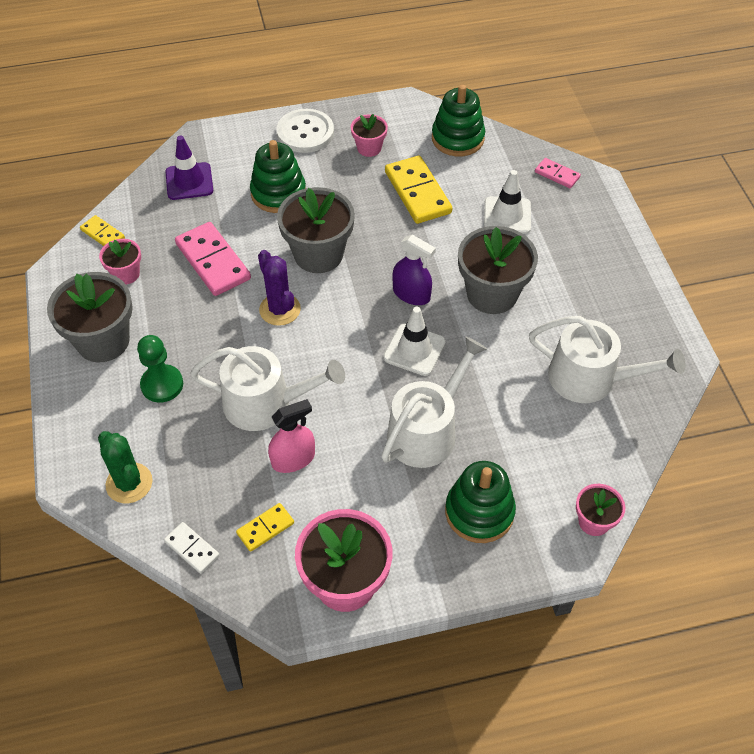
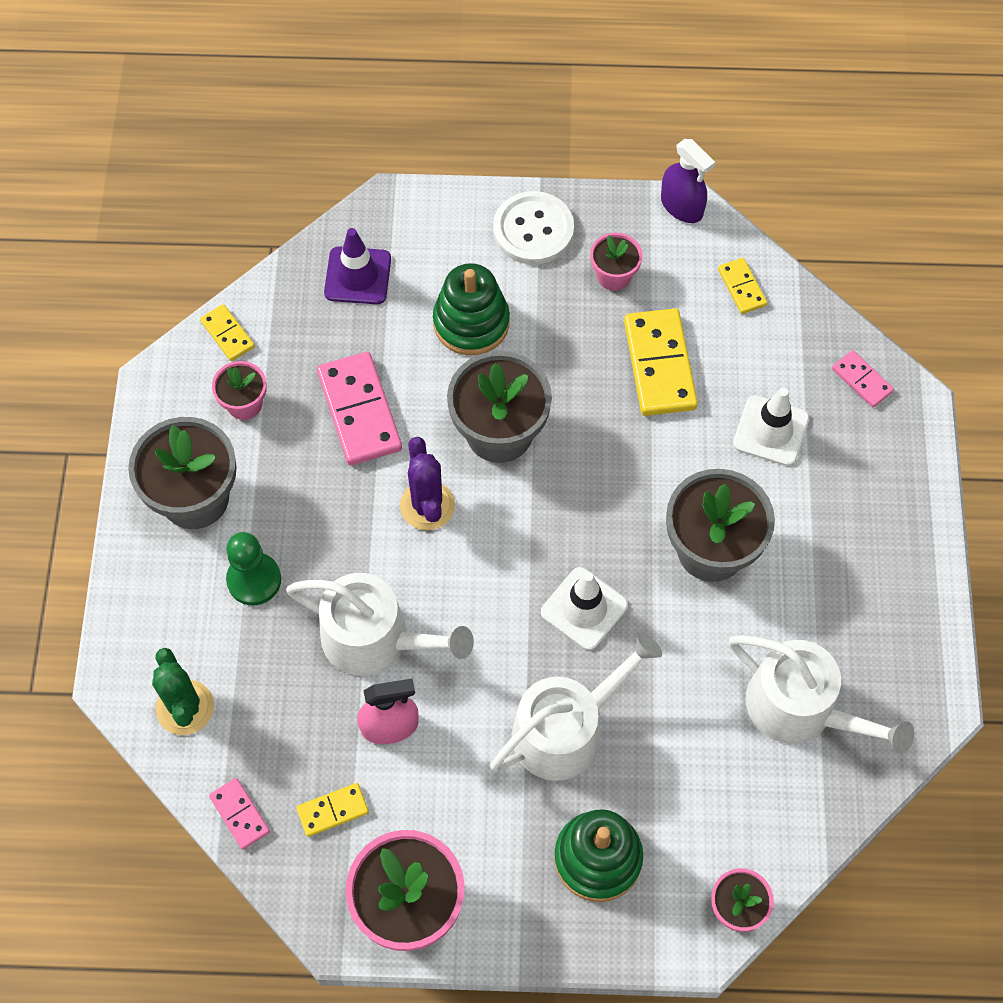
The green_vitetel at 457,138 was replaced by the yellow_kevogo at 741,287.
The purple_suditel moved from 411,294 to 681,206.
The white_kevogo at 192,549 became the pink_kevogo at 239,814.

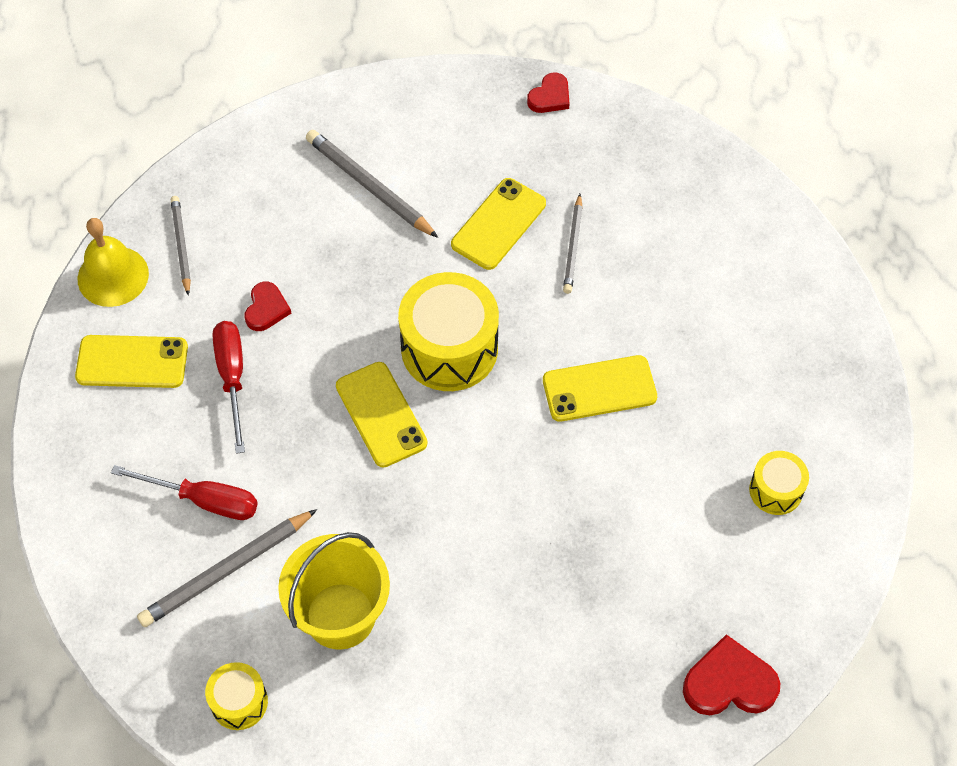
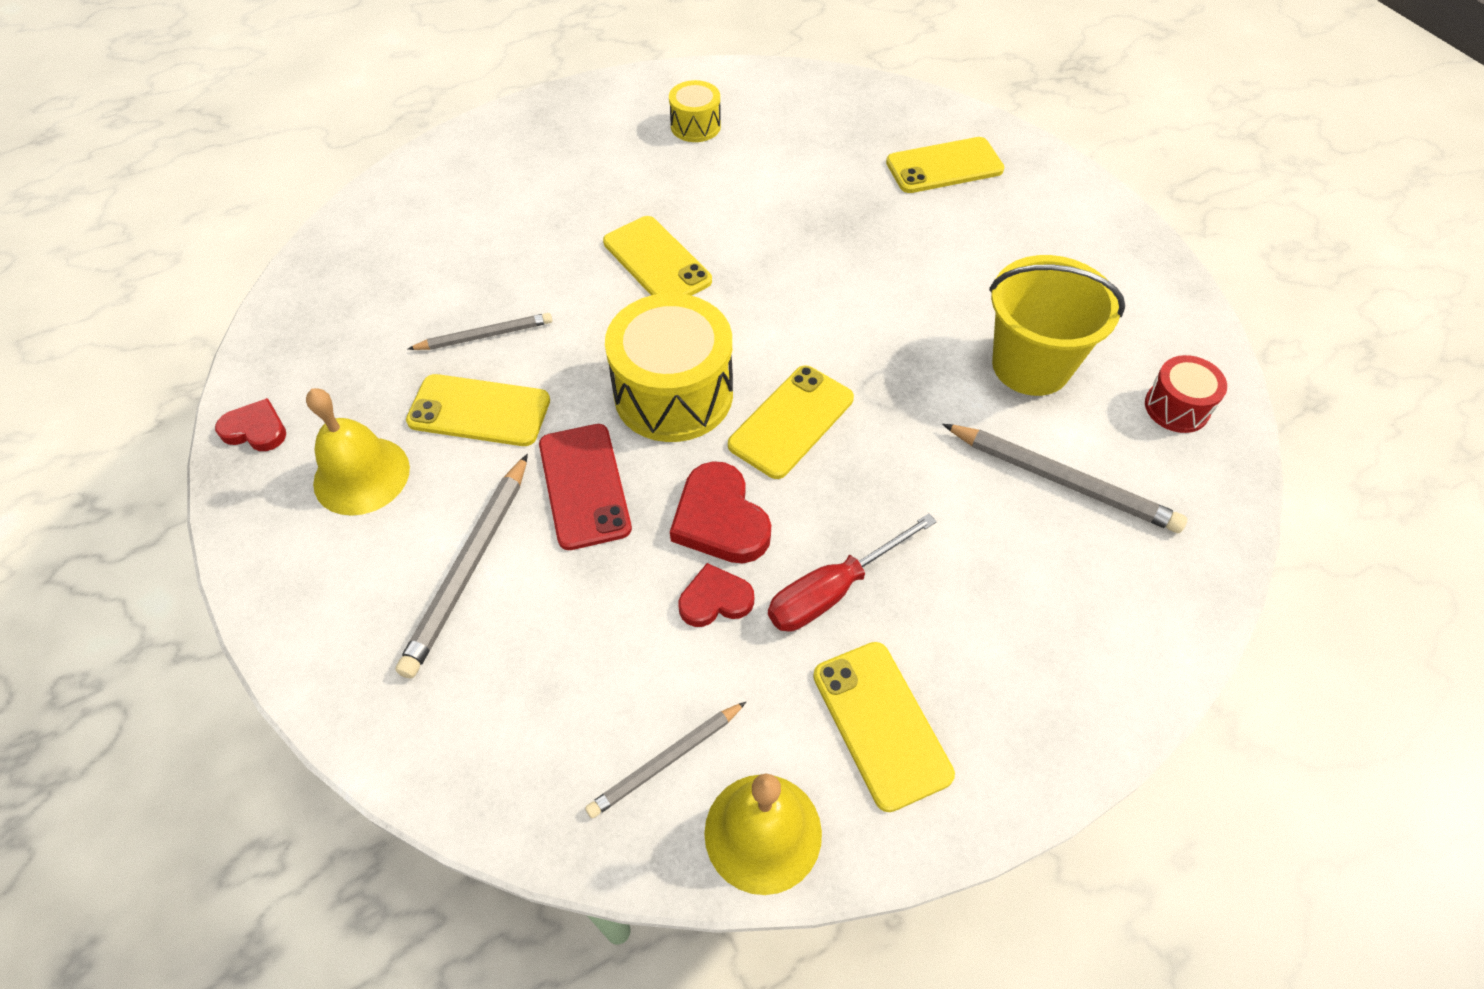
The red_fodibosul at 204,500 disappeared.
The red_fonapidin moved from 729,683 to 720,519.
The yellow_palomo at 239,702 became the red_palomo at 1176,407.
The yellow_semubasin at 944,166 appeared.
The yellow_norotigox at 361,475 appeared.
The red_semubasin at 584,486 appeared.

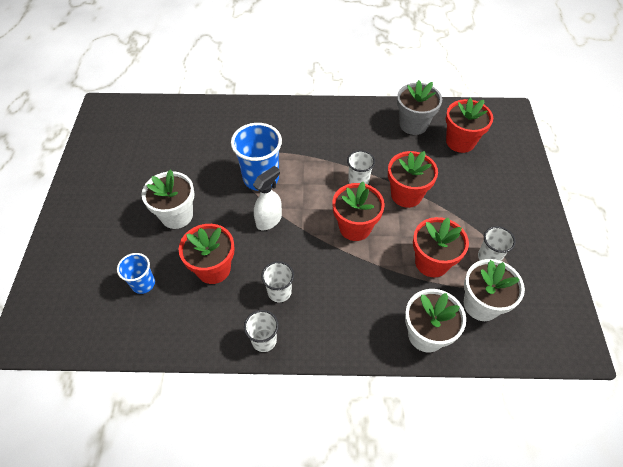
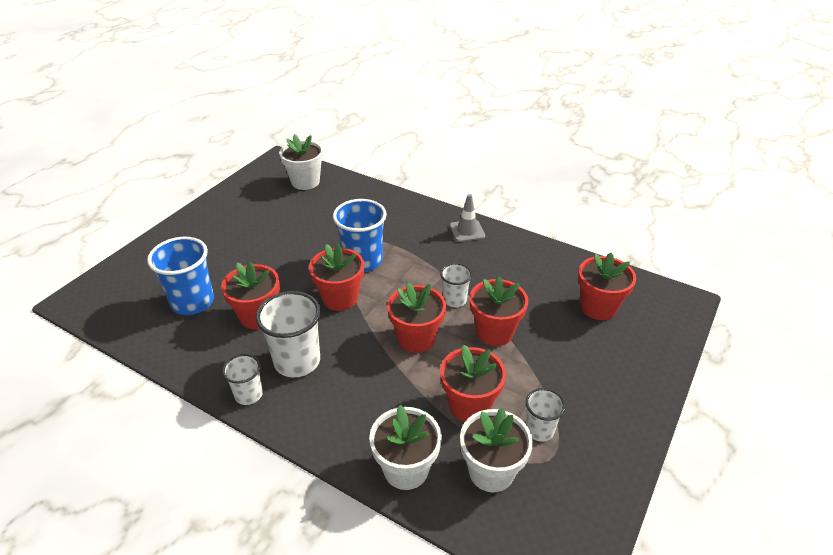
The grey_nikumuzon at 413,124 disappeared.
The white_suditel at 269,220 was replaced by the red_nikumuzon at 340,298.
The white_nikumuzon moved from 177,215 to 305,182.
The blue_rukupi at 143,284 changed to 1.75 times the size.
The white_rukupi at 279,292 changed to 1.75 times the size.
The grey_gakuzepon at 467,231 appeared.

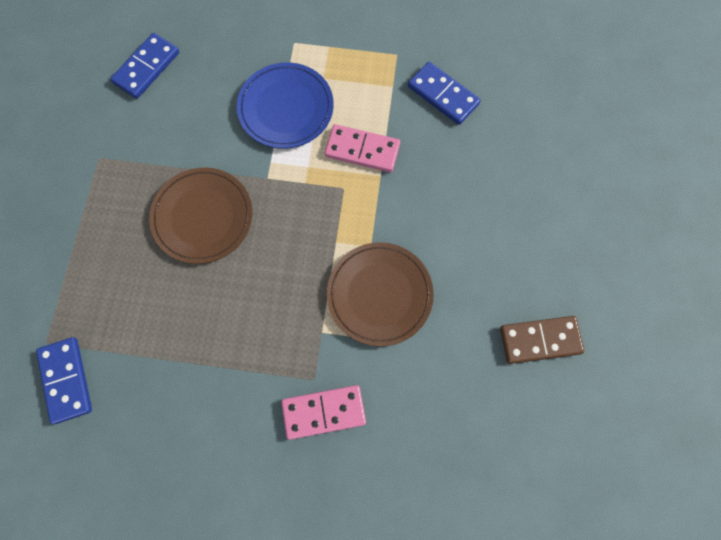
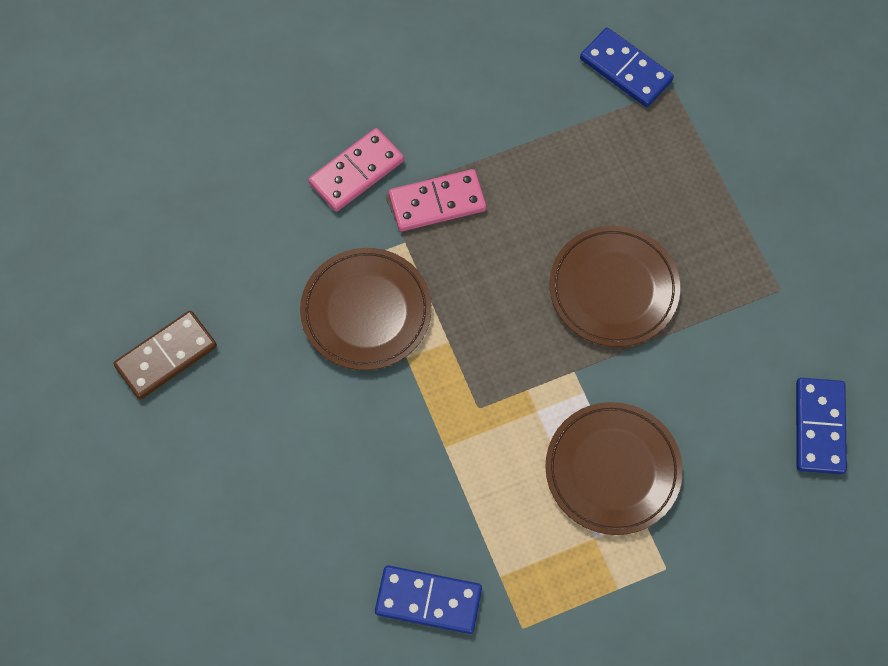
The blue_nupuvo at 286,108 became the brown_nupuvo at 612,470.
The pink_kevogo moved from 362,150 to 437,202.

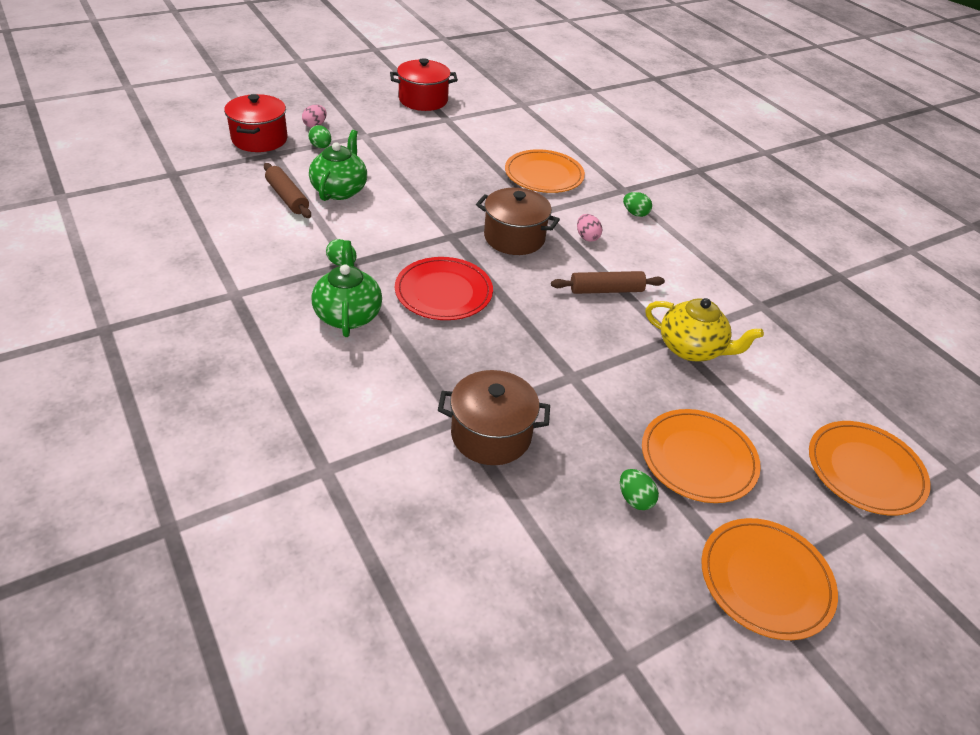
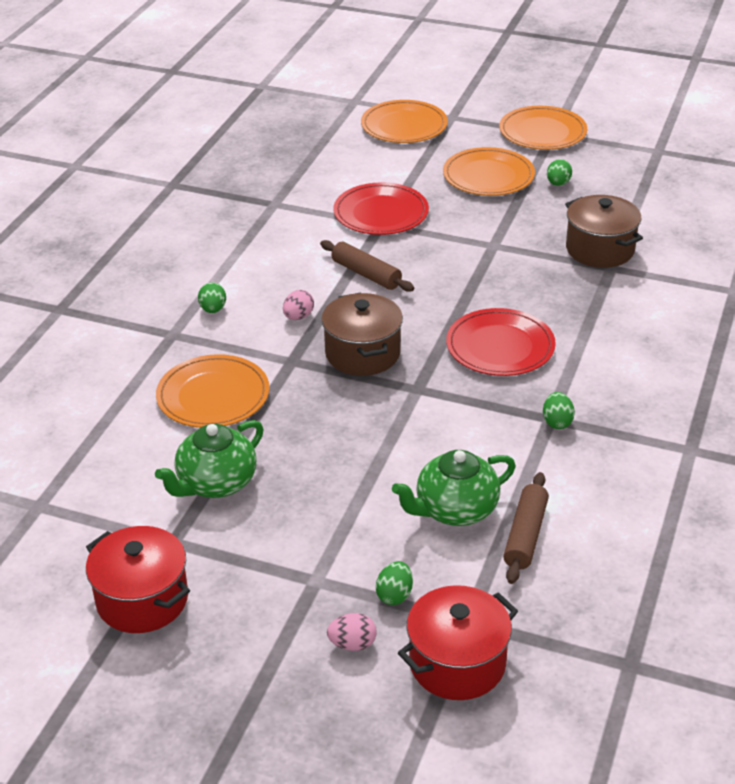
The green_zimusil moved from 348,315 to 215,483.
The yellow_zimusil at 691,349 was replaced by the red_nupuvo at 381,213.

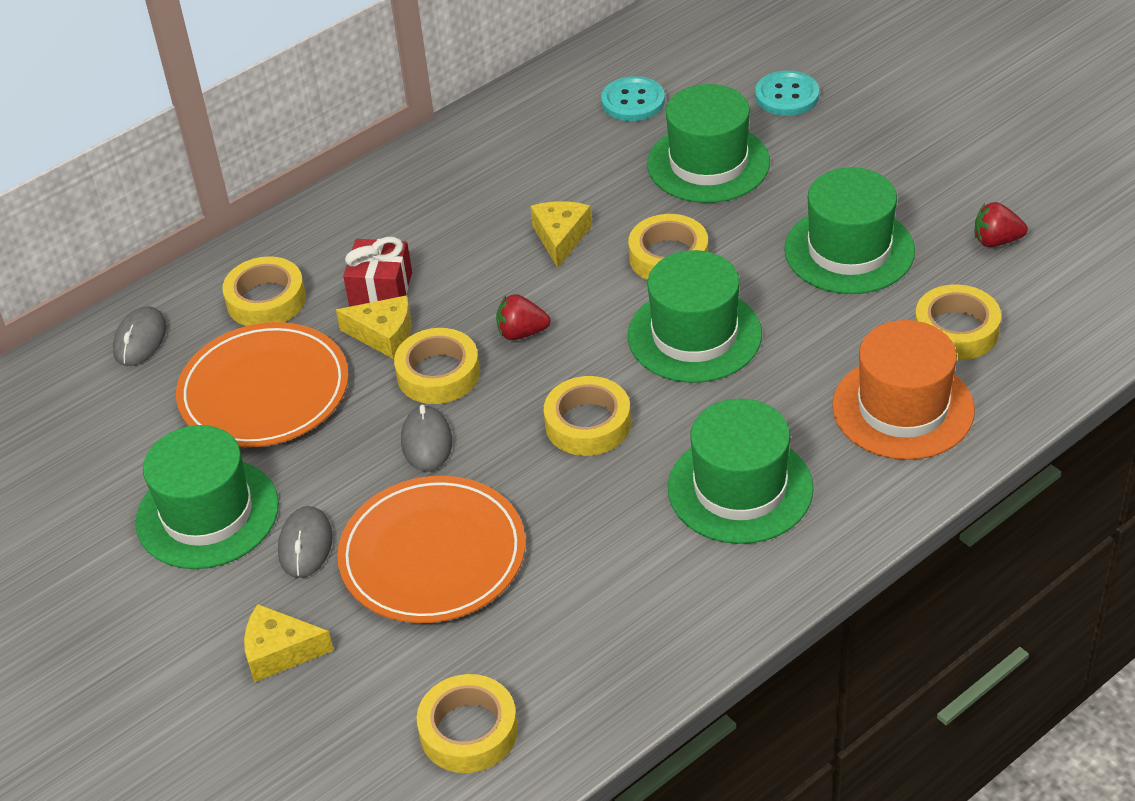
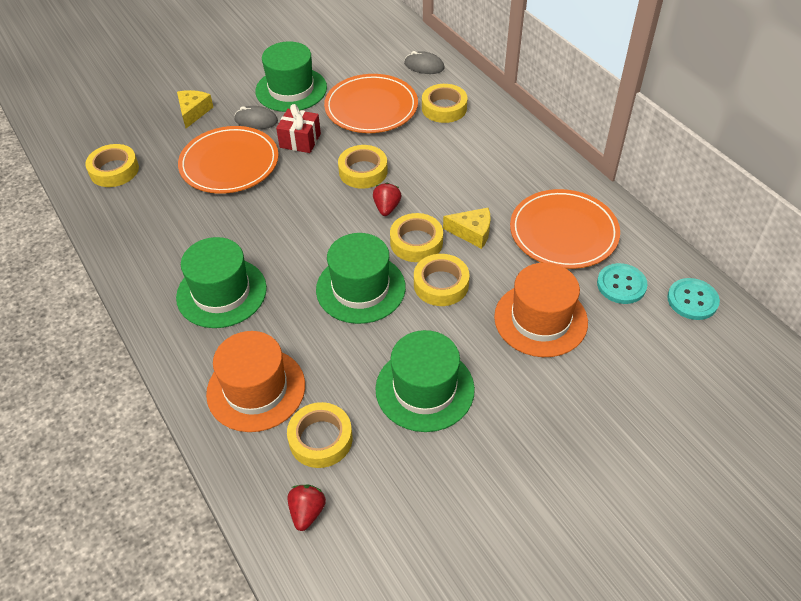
The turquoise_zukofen moved from 787,95 to 692,300.
The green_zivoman at 708,163 became the orange_zivoman at 540,319.
The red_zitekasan moved from 996,241 to 307,512.
The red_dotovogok moved from 381,290 to 300,140.
The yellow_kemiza at 384,335 disappeared.
The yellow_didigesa moved from 588,424 to 416,242.
The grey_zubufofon at 426,442 disappeared.
The orange_nupuvo at 563,232 appeared.

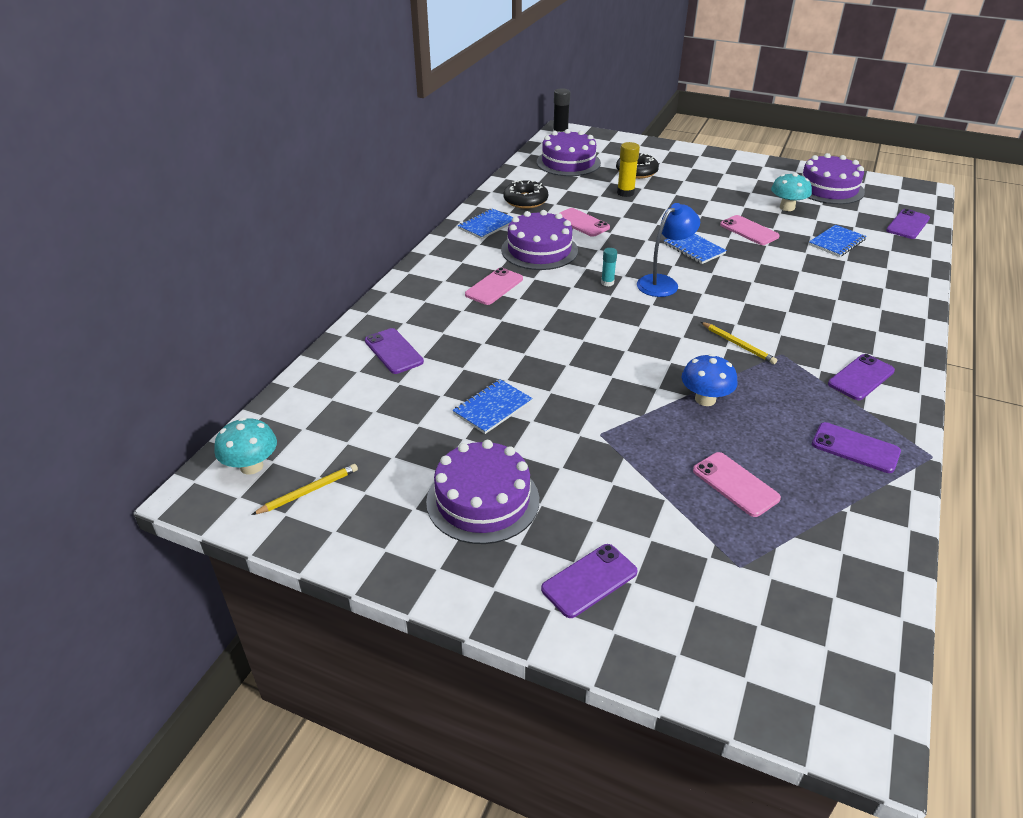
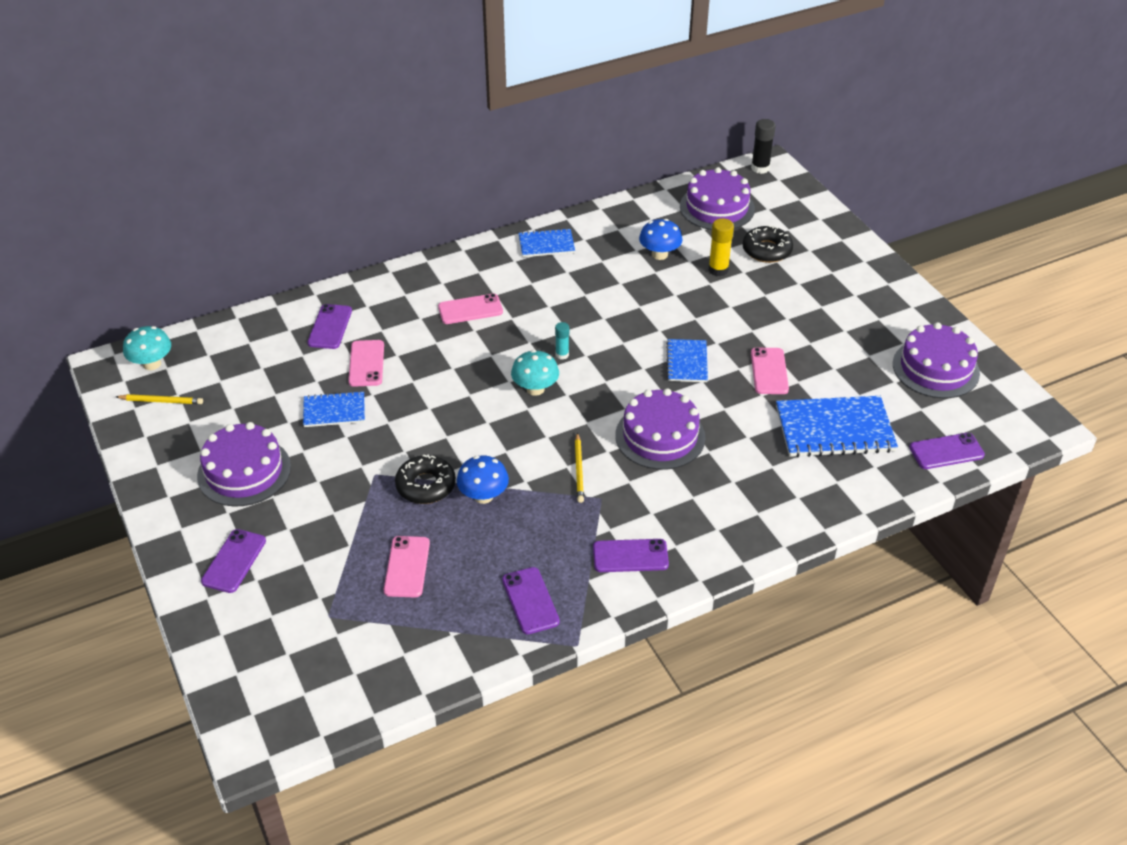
The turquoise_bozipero moved from 787,207 to 535,389.
The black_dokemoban moved from 525,200 to 426,485.
The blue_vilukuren at 663,283 disappeared.
The pink_semubasin moved from 581,223 to 366,363.
The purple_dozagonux moved from 539,250 to 660,436.
The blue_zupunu at 836,242 changed to 1.76 times the size.
The purple_semubasin at 589,581 turned 75 degrees counterclockwise.
The blue_bozipero at 659,254 appeared.

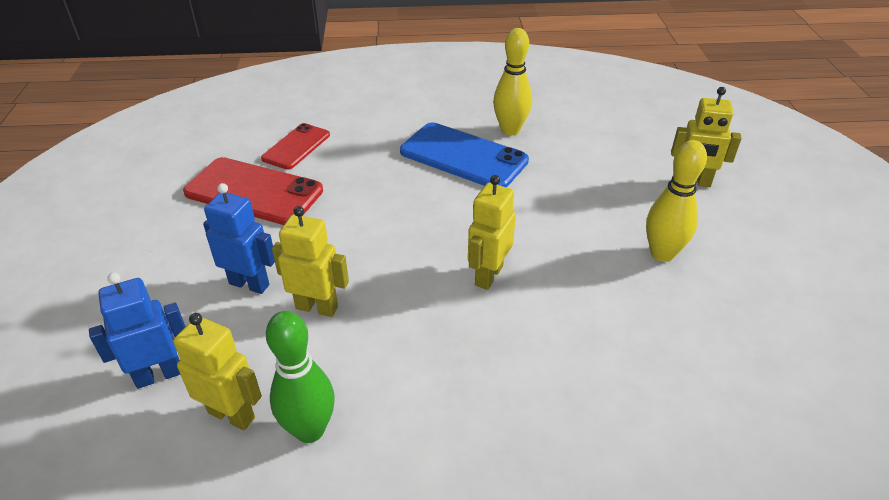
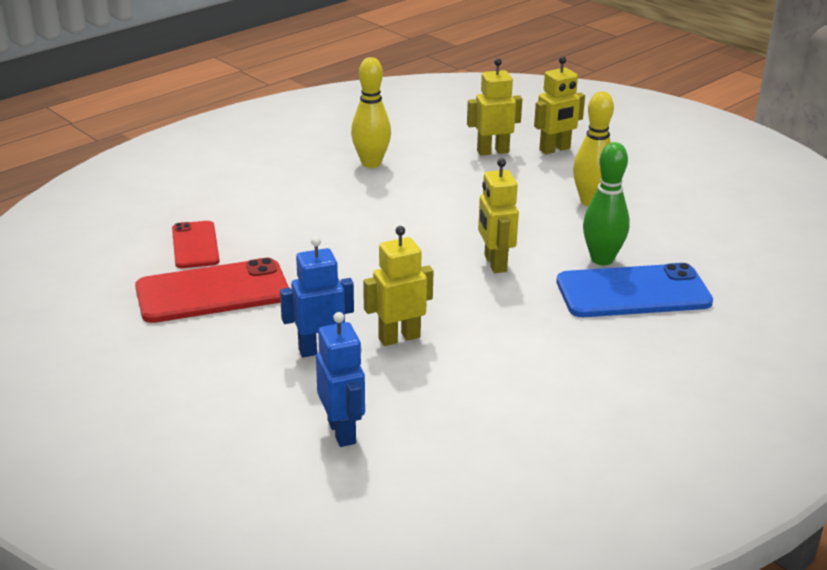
The blue_semubasin moved from 463,156 to 633,292.
The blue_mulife at 159,374 turned 135 degrees clockwise.
The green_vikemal moved from 310,430 to 602,259.
The yellow_mulife moved from 232,414 to 492,151.

